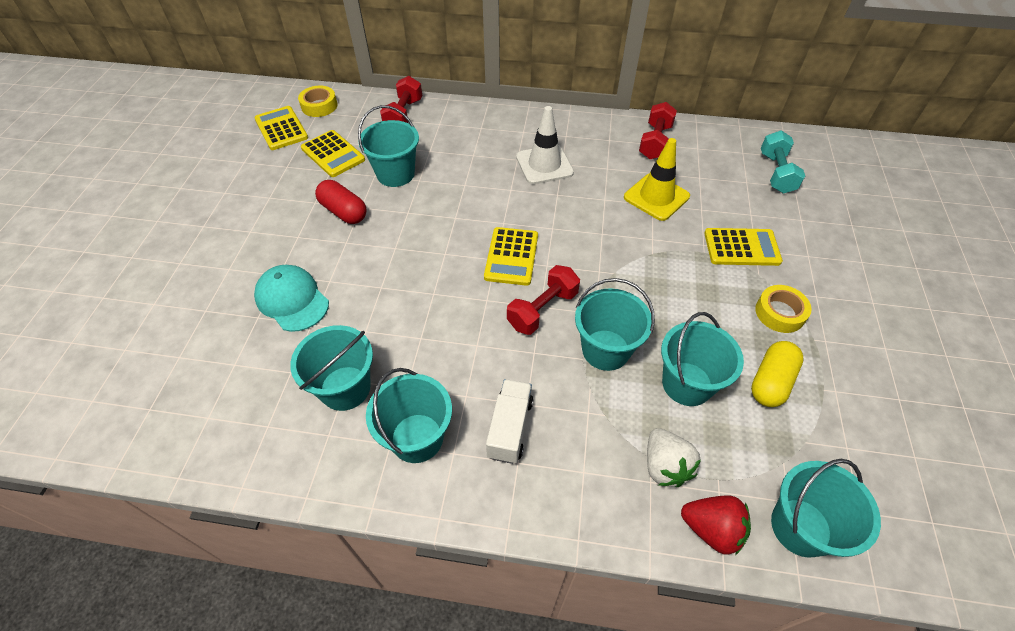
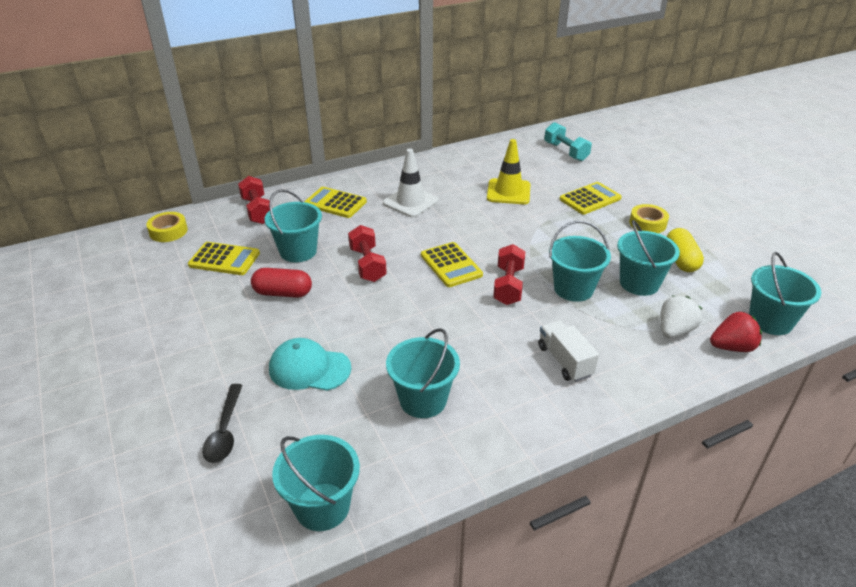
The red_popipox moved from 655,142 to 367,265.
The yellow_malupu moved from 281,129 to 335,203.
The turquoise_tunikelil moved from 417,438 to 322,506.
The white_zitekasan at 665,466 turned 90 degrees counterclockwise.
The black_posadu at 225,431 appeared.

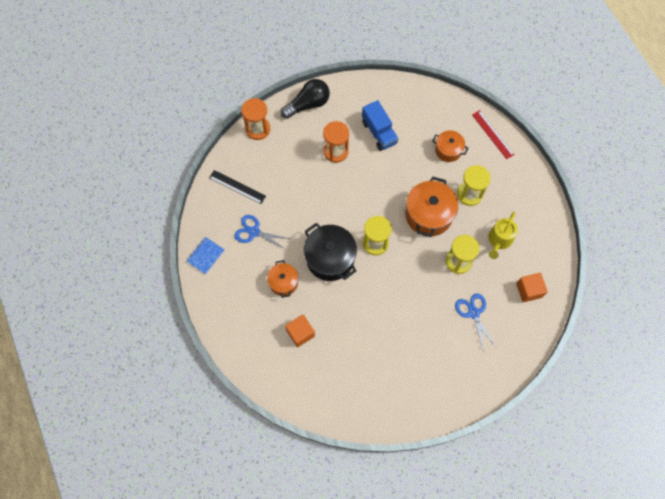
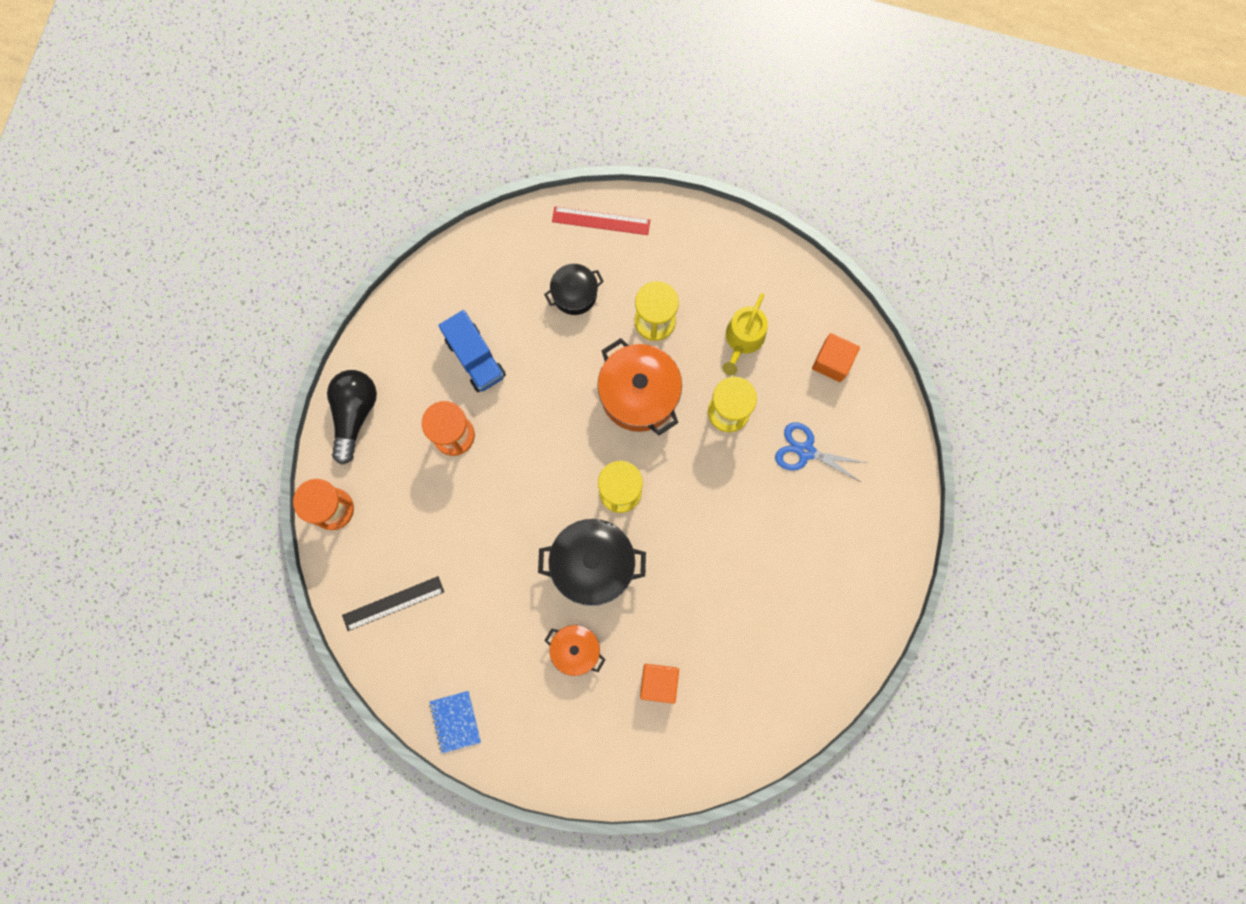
The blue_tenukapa at 379,132 turned 45 degrees clockwise.
The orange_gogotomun at 448,150 became the black_gogotomun at 574,294.
The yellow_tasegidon at 499,240 turned 45 degrees clockwise.
The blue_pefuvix at 254,232 disappeared.

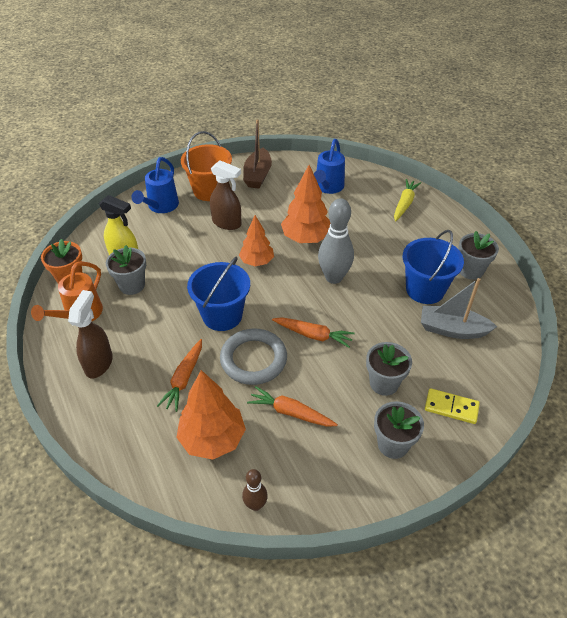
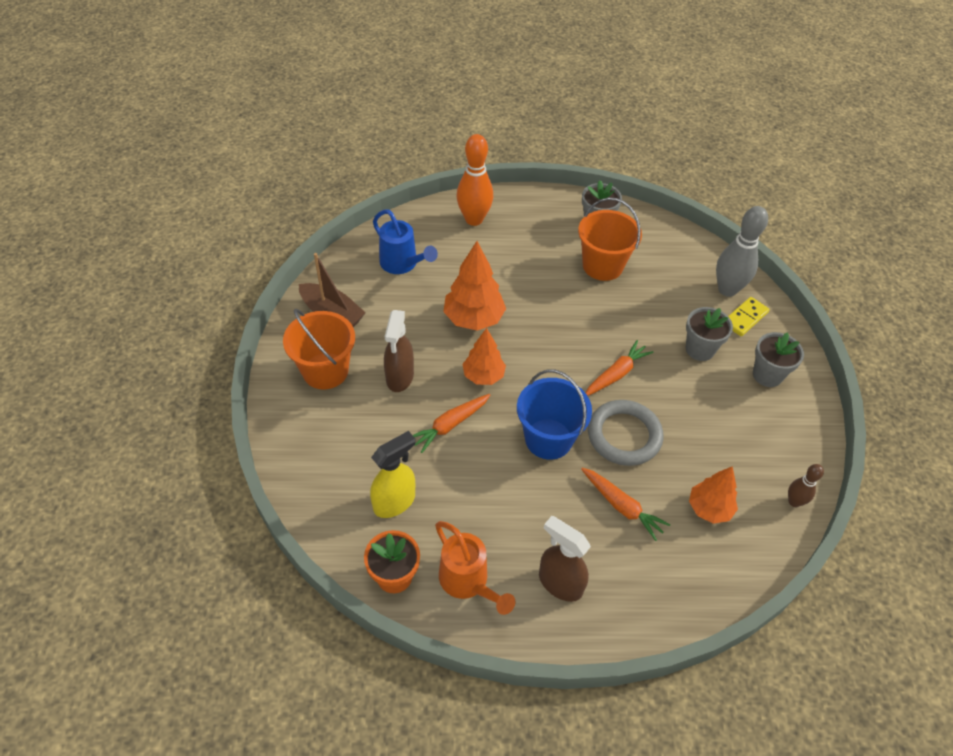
The blue_tasegidon at 161,206 disappeared.
The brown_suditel at 227,223 turned 135 degrees clockwise.
The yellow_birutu at 404,204 was replaced by the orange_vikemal at 474,219.
The grey_vikemal moved from 334,277 to 727,289.
The blue_tunikelil at 425,290 became the orange_tunikelil at 602,266.
The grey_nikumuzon at 132,285 disappeared.
The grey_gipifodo at 452,329 disappeared.
The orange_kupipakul at 212,439 changed to 0.66 times the size.
The orange_birutu moved from 291,412 to 450,425.

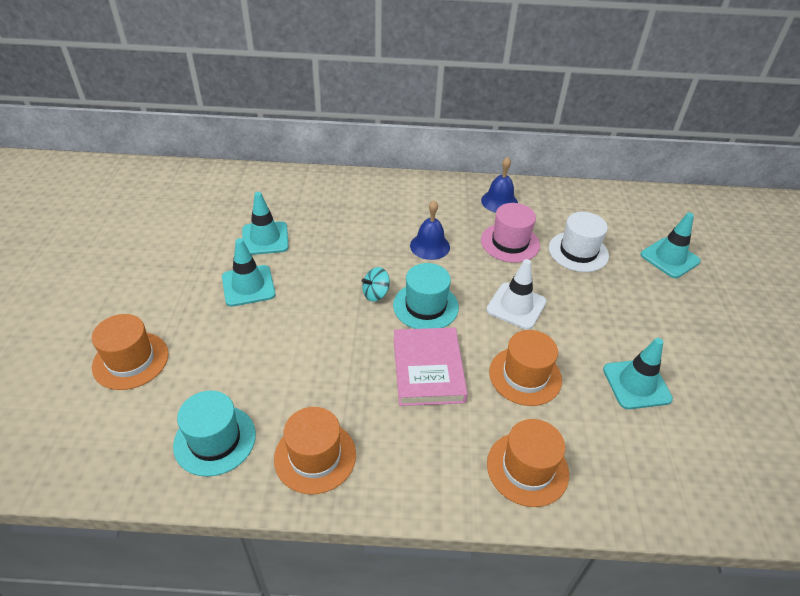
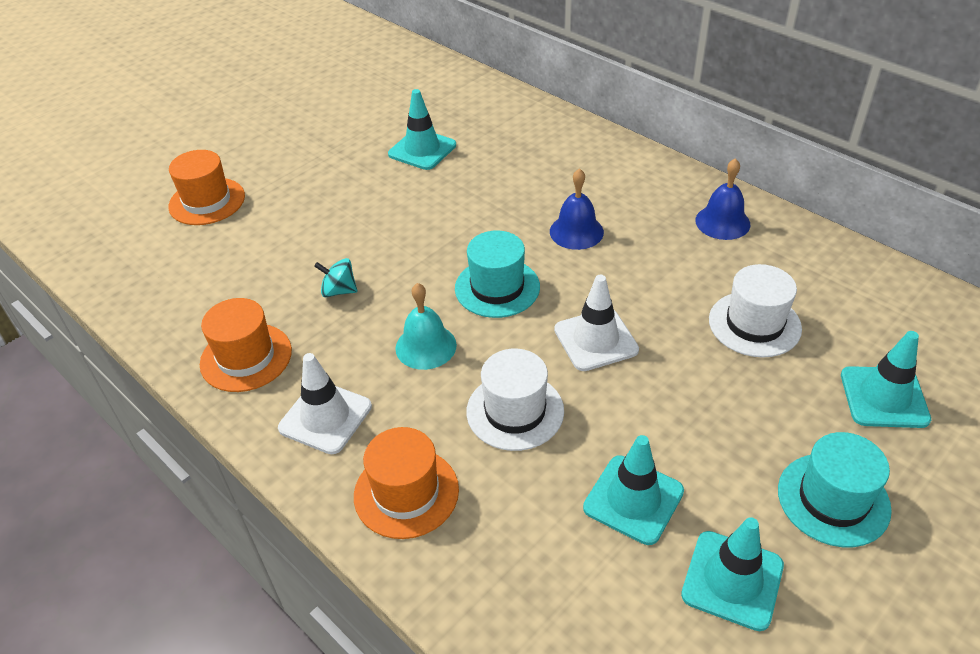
The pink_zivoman at 510,242 disappeared.
The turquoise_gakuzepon moved from 248,286 to 732,580.
The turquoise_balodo moved from 375,294 to 339,291.
The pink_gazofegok at 428,369 was replaced by the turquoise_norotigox at 426,346.
The orange_zivoman at 525,376 became the white_zivoman at 515,411.
The turquoise_zivoman moved from 215,440 to 833,499.
The white_gakuzepon at 325,417 appeared.

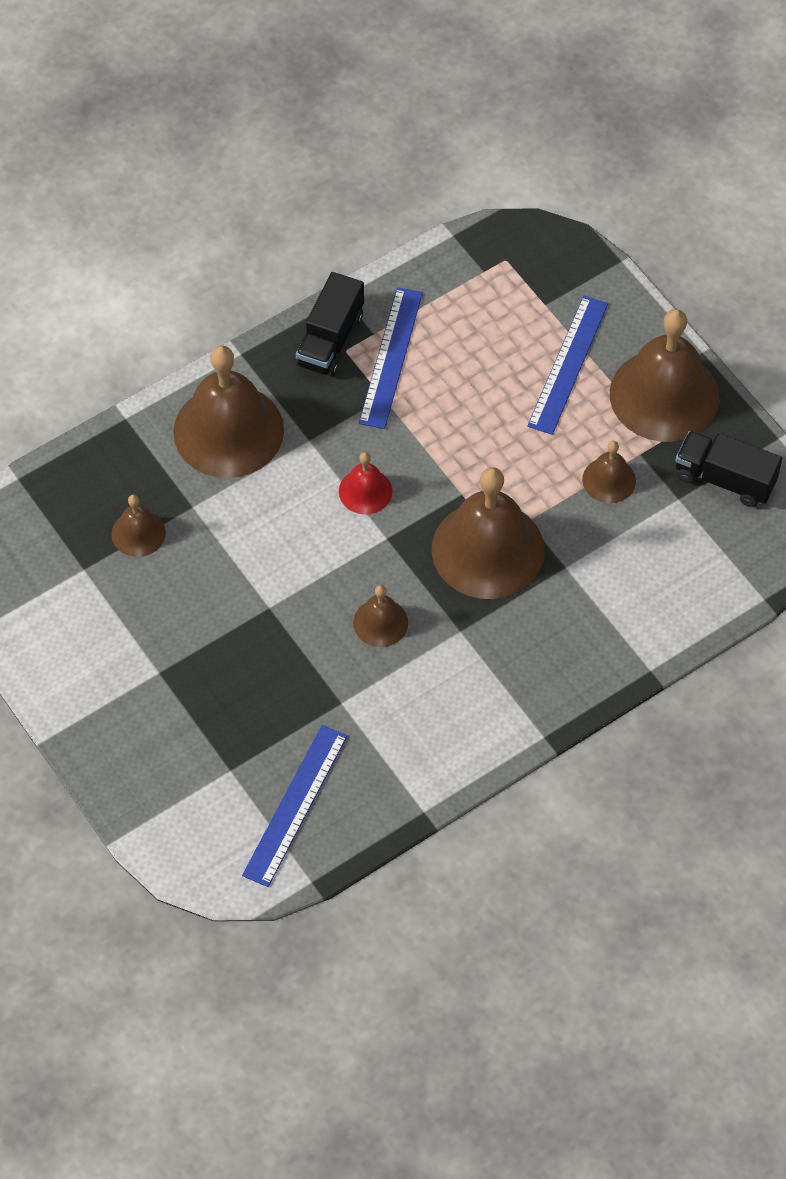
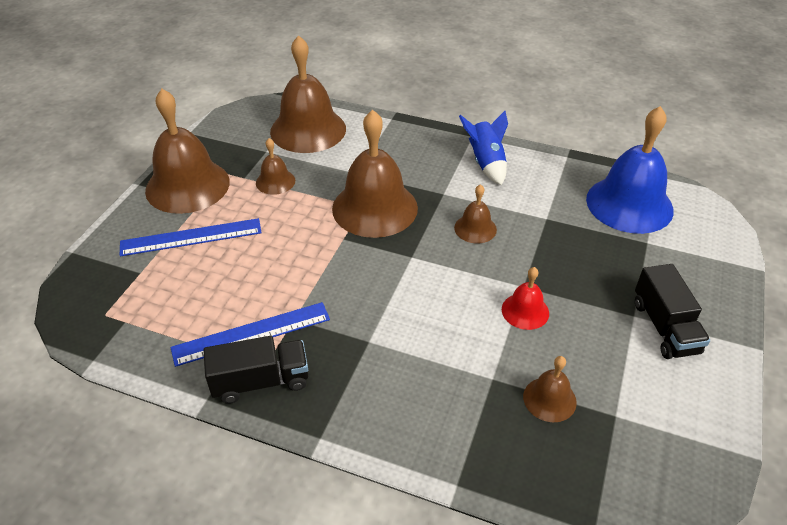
The brown_norotigox moved from 228,430 to 308,130.
The black_tenukapa moved from 725,479 to 665,327.
The red_norotigox moved from 365,491 to 525,311.
The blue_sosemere at 295,805 was replaced by the blue_norotigox at 629,204.
The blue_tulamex at 486,163 appeared.

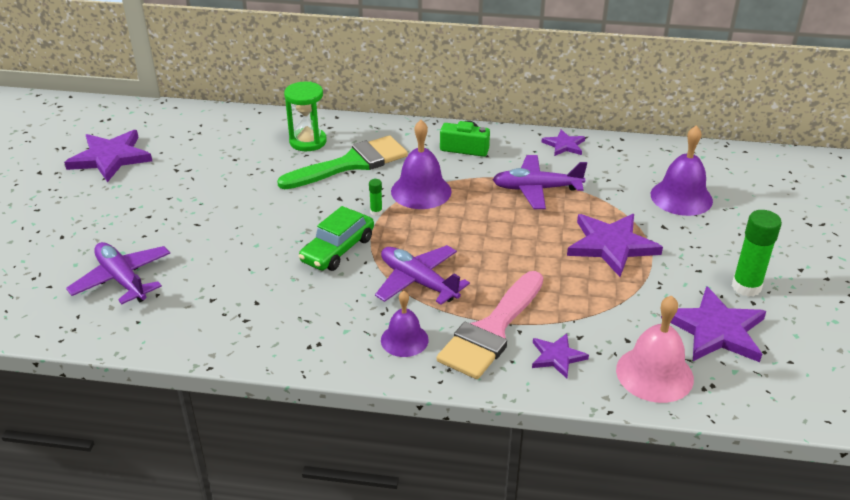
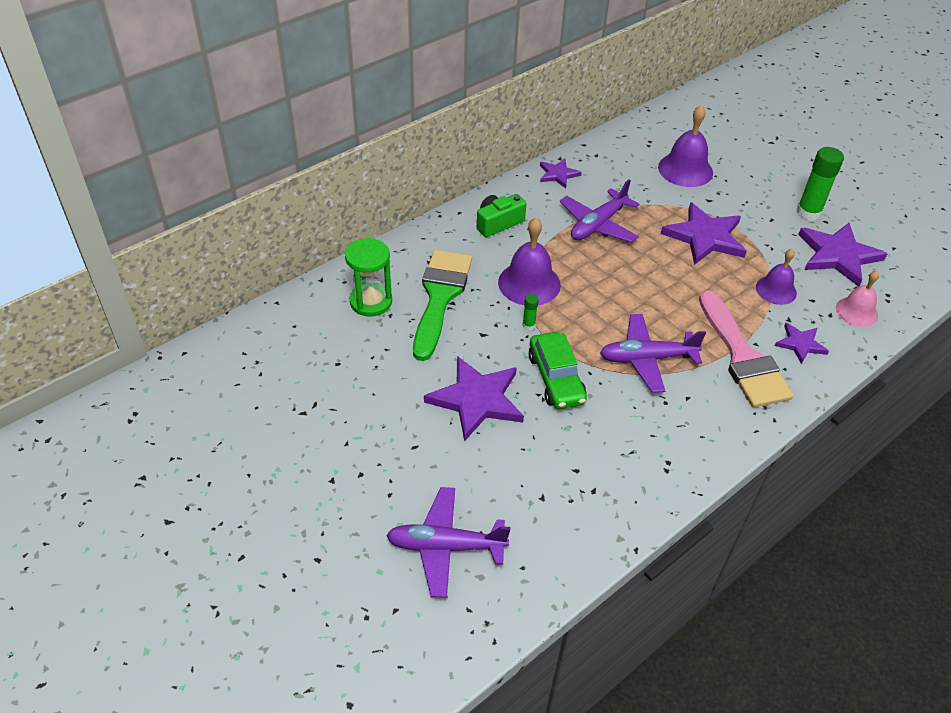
The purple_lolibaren moved from 110,158 to 477,399.
The purple_norotigox moved from 404,340 to 776,290.
The pink_norotigox at 654,374 changed to 0.65 times the size.

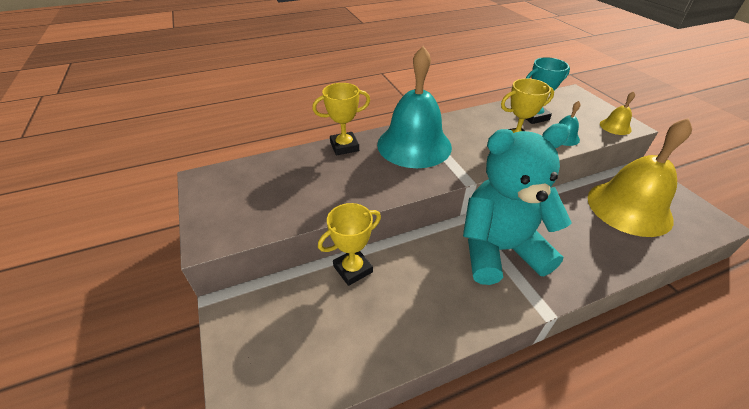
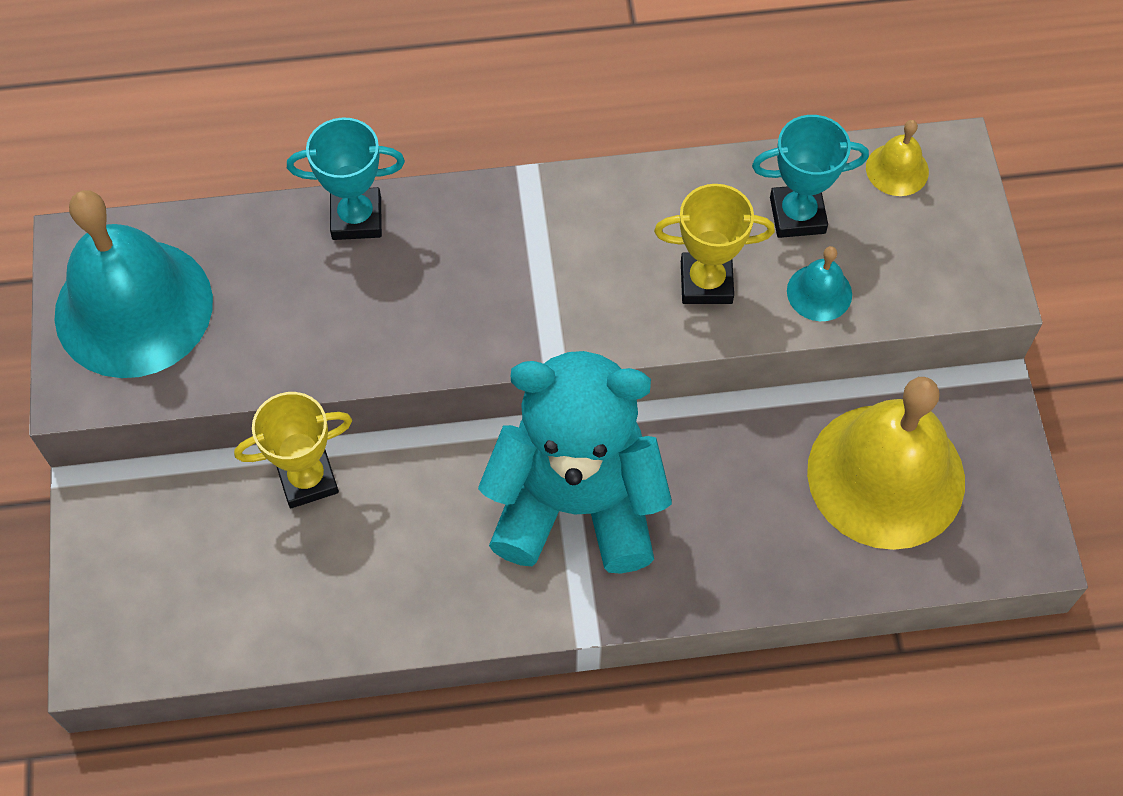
The turquoise_norotigox moved from 414,145 to 133,307.
The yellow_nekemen at 344,146 became the turquoise_nekemen at 356,218.
The yellow_norotigox moved from 615,127 to 897,169.

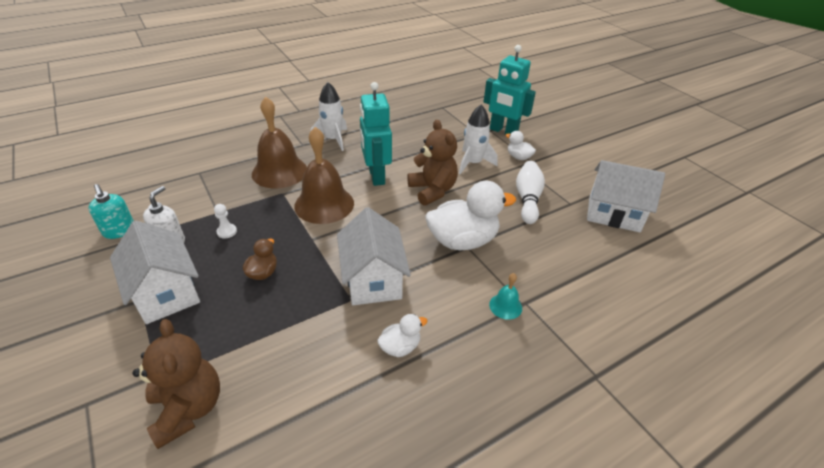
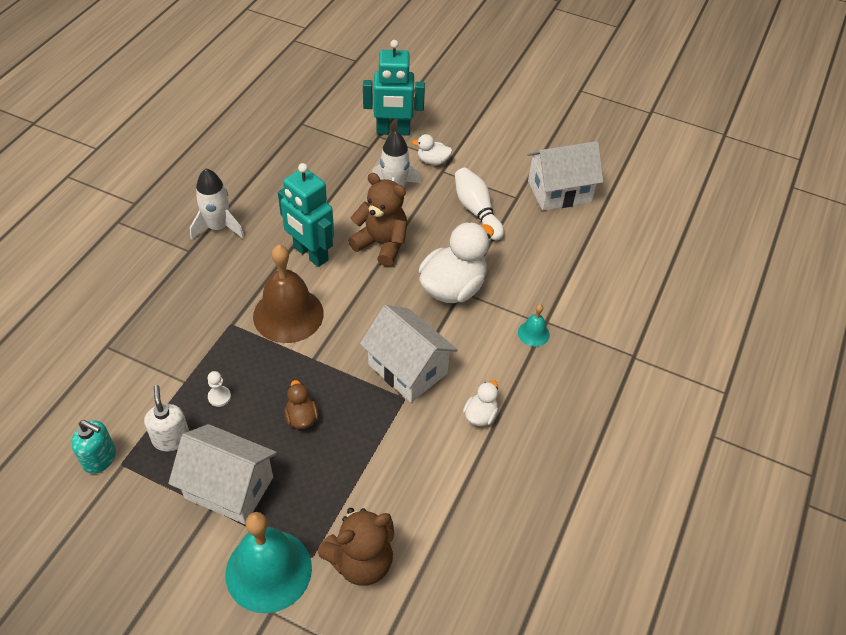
The brown_norotigox at 279,171 disappeared.
The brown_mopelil at 188,409 turned 120 degrees clockwise.
The turquoise_norotigox at 268,570 appeared.

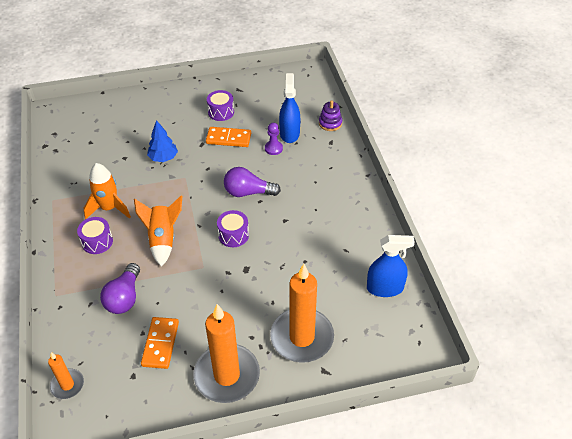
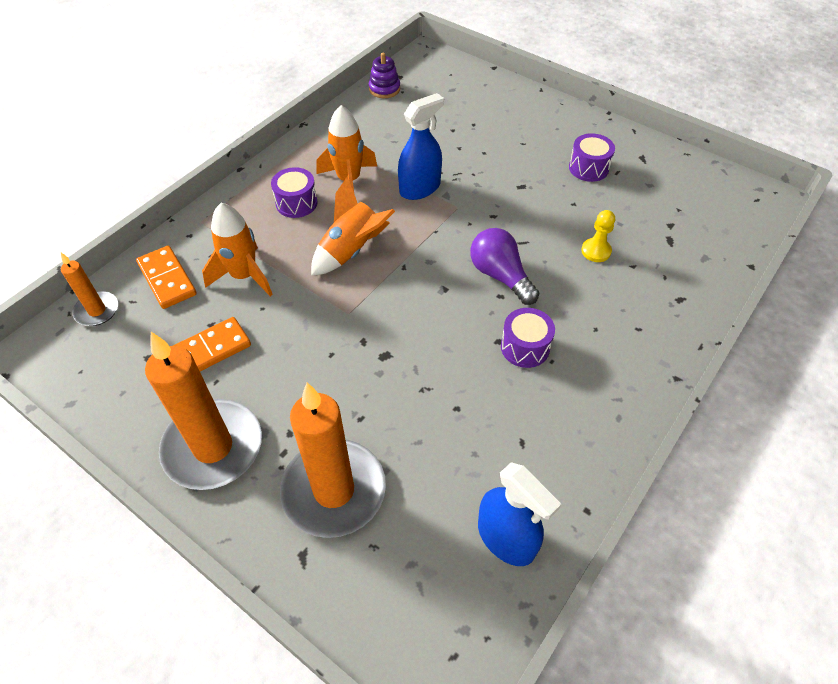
The blue_suditel moved from 289,133 to 420,188.
The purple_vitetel moved from 330,123 to 384,89.
The blue_kupipakul at 163,158 disappeared.
The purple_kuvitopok at 273,148 became the yellow_kuvitopok at 596,251.
The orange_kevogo moved from 228,138 to 167,279.
The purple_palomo moved from 233,235 to 525,347.
The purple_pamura at 124,298 was replaced by the orange_tulamex at 244,276.

